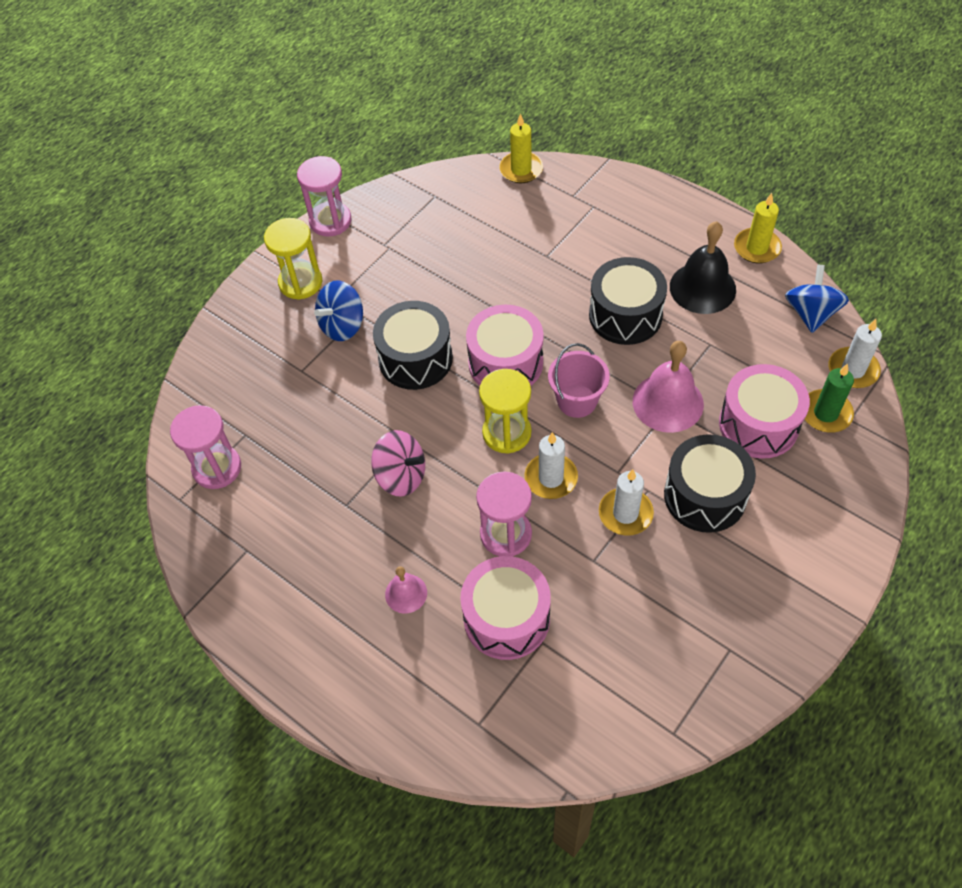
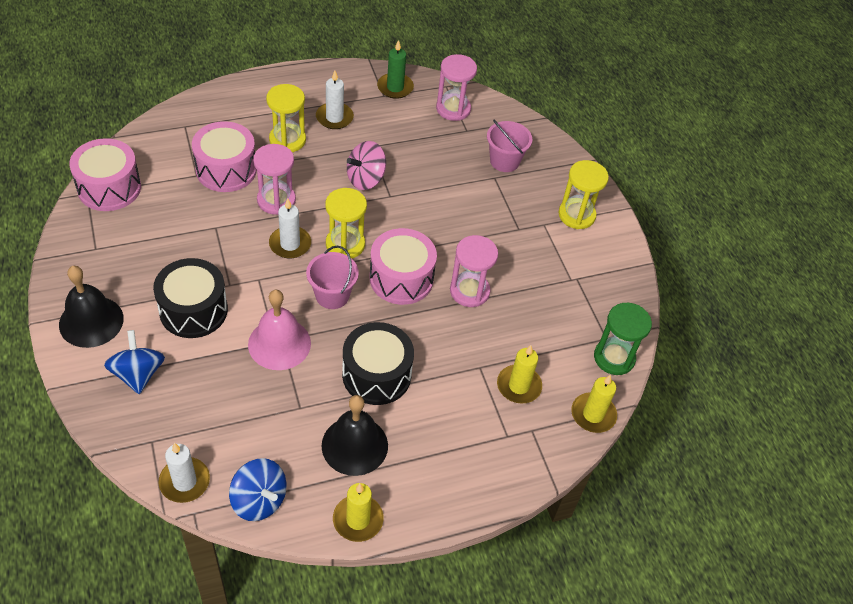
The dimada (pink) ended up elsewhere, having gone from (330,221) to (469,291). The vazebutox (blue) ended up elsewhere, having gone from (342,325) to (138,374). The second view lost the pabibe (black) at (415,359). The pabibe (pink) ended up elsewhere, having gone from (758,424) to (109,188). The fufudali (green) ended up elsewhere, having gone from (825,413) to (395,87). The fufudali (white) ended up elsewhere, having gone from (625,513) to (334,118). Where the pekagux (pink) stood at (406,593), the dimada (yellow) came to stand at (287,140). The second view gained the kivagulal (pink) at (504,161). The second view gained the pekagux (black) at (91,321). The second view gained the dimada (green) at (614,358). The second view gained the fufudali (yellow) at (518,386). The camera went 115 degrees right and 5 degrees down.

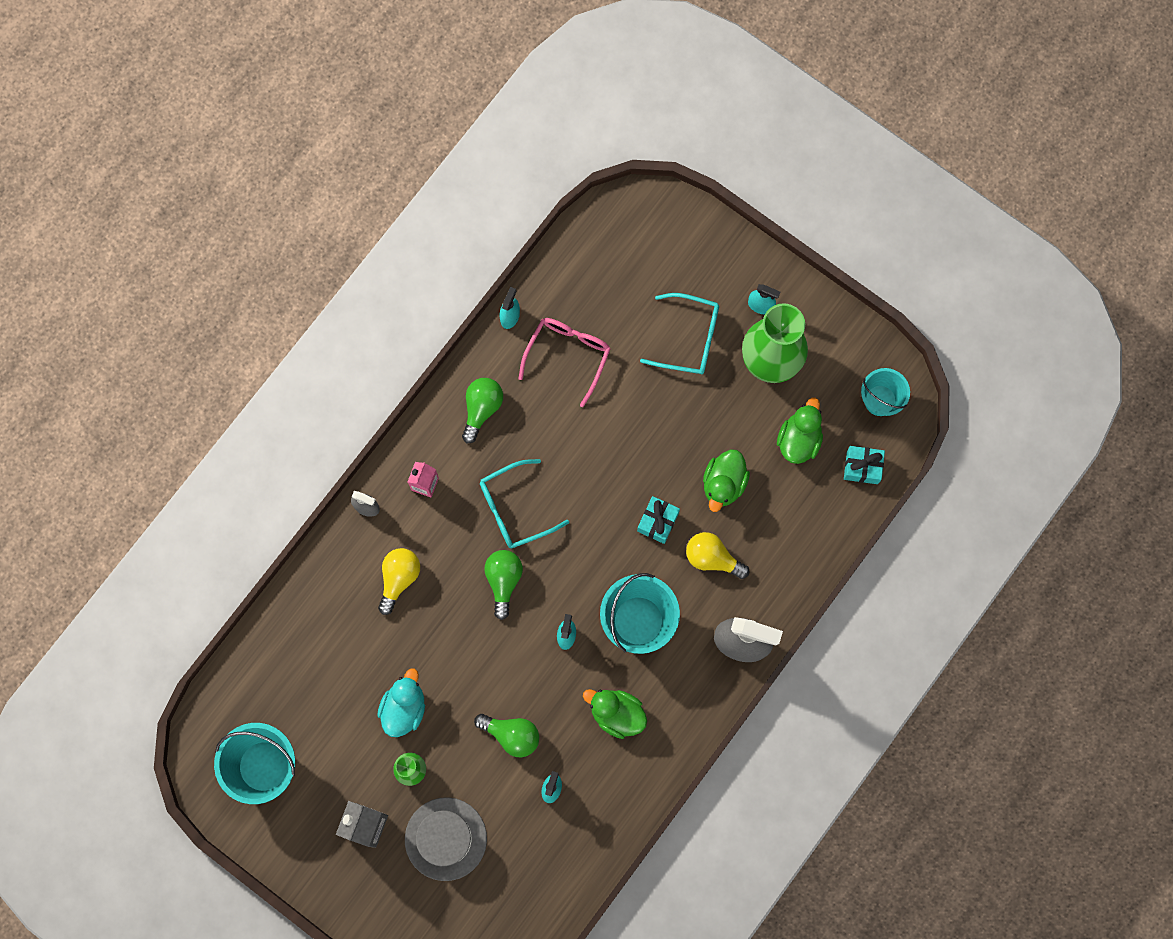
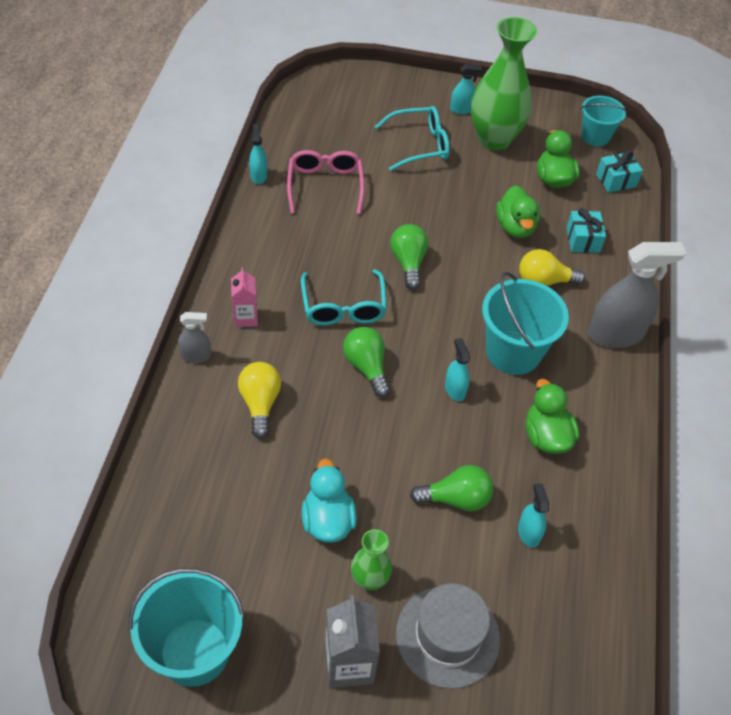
The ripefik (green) ended up elsewhere, having gone from (481,409) to (408,263). The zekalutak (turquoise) at (515,509) ended up facing another way, 45 degrees counterclockwise from before. The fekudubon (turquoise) ended up elsewhere, having gone from (657,522) to (582,240). The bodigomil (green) at (616,714) ended up facing another way, 75 degrees clockwise from before. The camera went 30 degrees left and 25 degrees down.

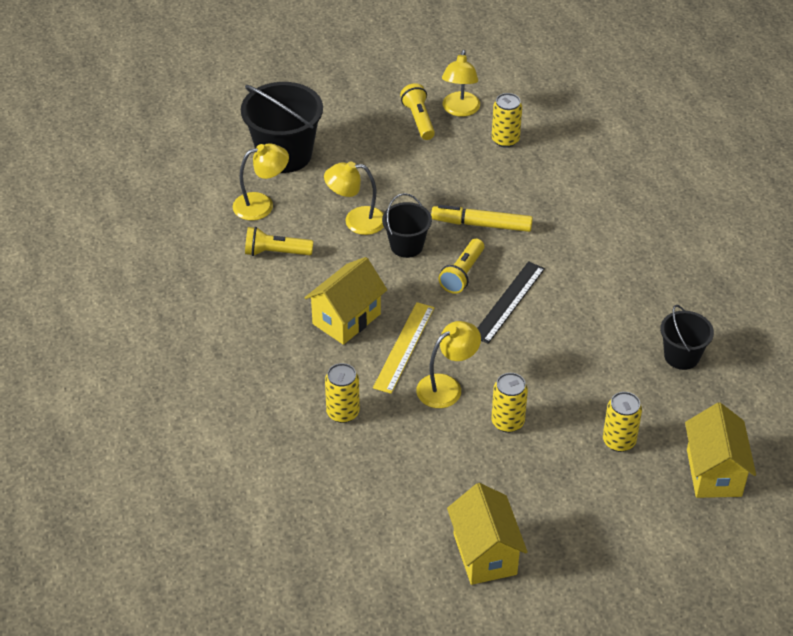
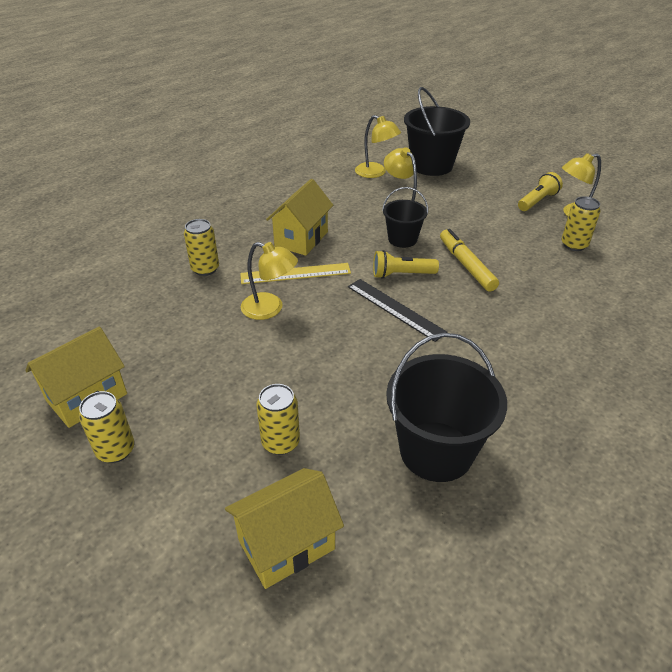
The second view lost the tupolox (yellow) at (276,252). The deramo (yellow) at (346,319) ended up facing another way, 75 degrees counterclockwise from before. The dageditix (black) at (508,302) ended up facing another way, 45 degrees clockwise from before. The size of the kivagulal (black) at (681,356) changed by a factor of 1.73. The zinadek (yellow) ended up elsewhere, having gone from (507,422) to (116,450). The camera went 60 degrees right and 5 degrees down.

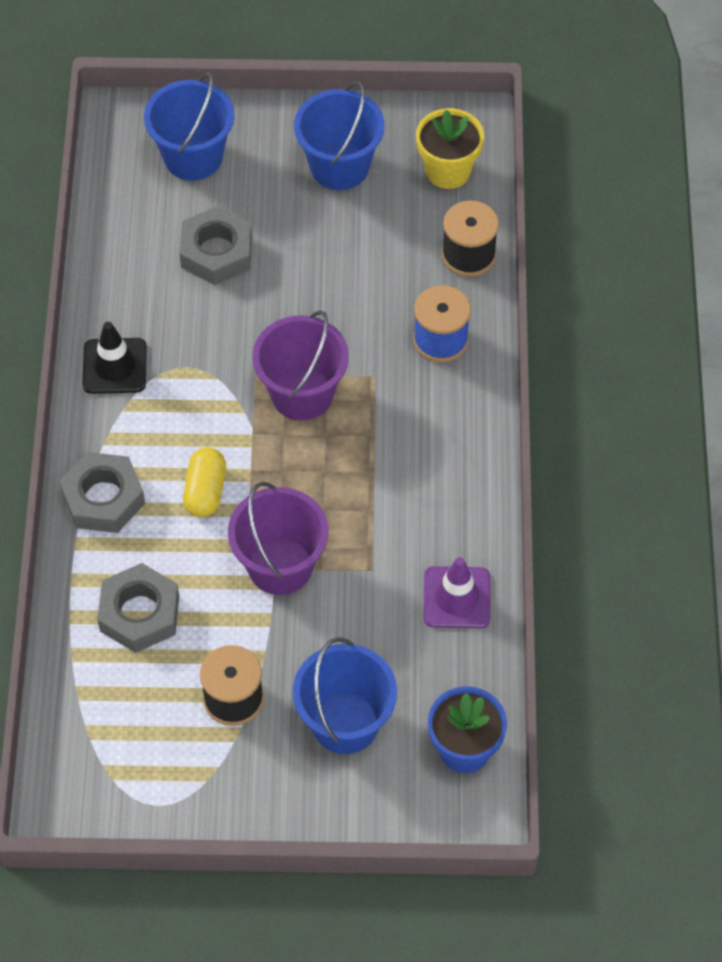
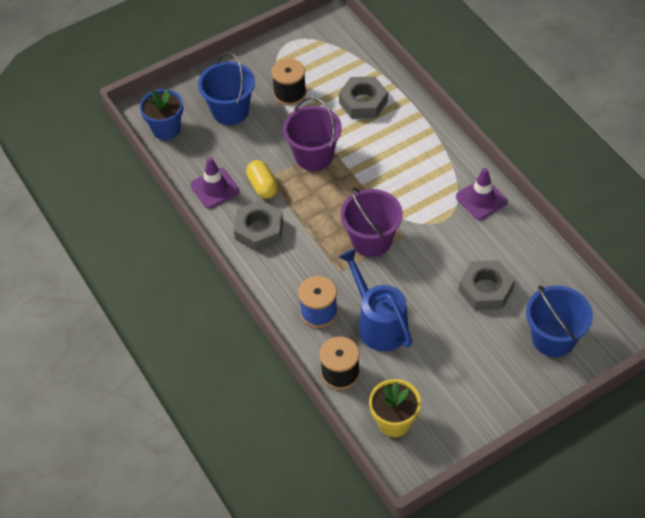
The second view lost the kivagulal (blue) at (339,166). What was the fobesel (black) at (114,366) turned into the fobesel (purple) at (481,199). The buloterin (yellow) ended up elsewhere, having gone from (205,491) to (262,186). The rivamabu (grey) ended up elsewhere, having gone from (103,498) to (259,230). The second view gained the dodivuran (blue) at (378,323). The camera went 150 degrees right and 5 degrees down.

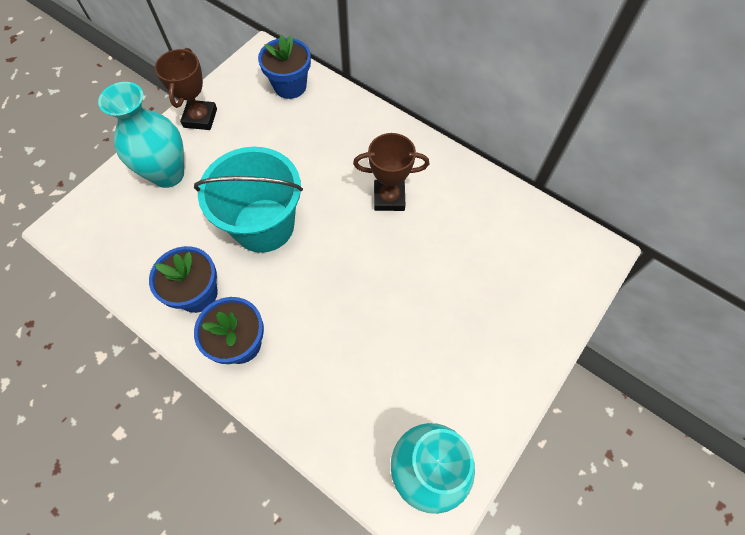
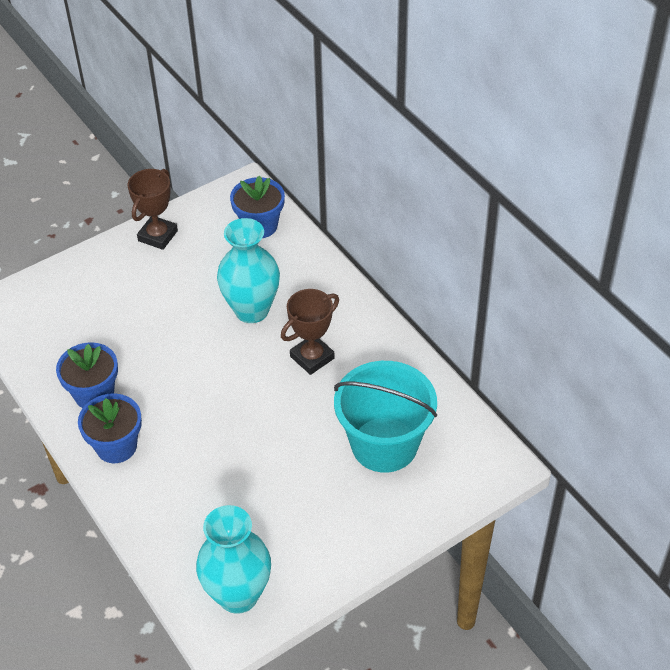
The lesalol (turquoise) ended up elsewhere, having gone from (168,174) to (252,310). The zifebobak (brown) at (389,198) ended up facing another way, 60 degrees counterclockwise from before. The kivagulal (turquoise) ended up elsewhere, having gone from (264,225) to (384,444). The camera went 20 degrees right and 15 degrees down.

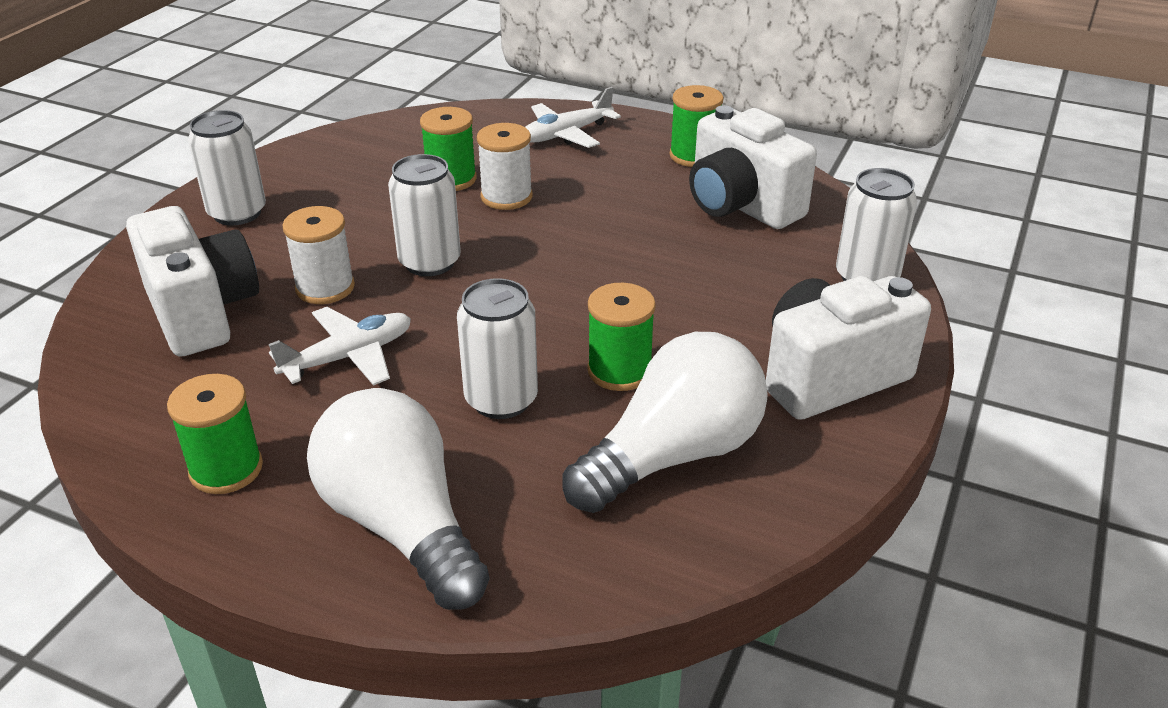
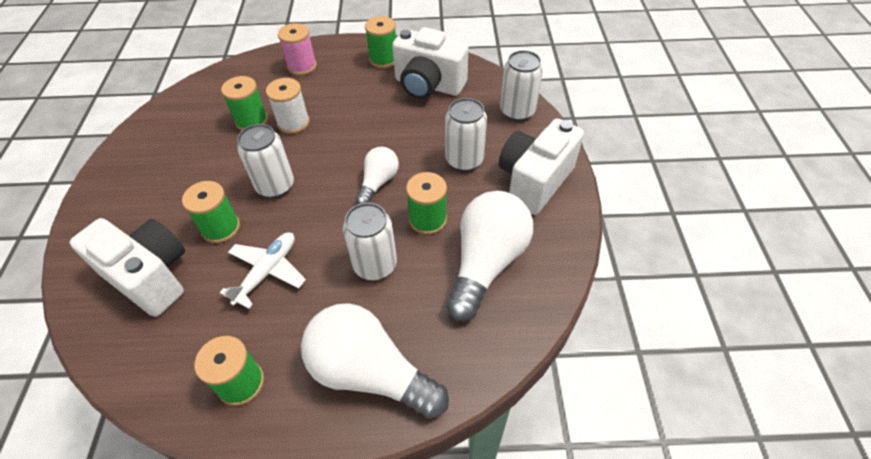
Where the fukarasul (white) stood at (566,134), the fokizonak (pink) came to stand at (302,66). The zinadek (white) ended up elsewhere, having gone from (237,213) to (464,160). What was the fokizonak (white) at (325,288) turned into the fokizonak (green) at (221,228). The second view gained the ripefik (white) at (378,182). The camera went 25 degrees left and 15 degrees up.

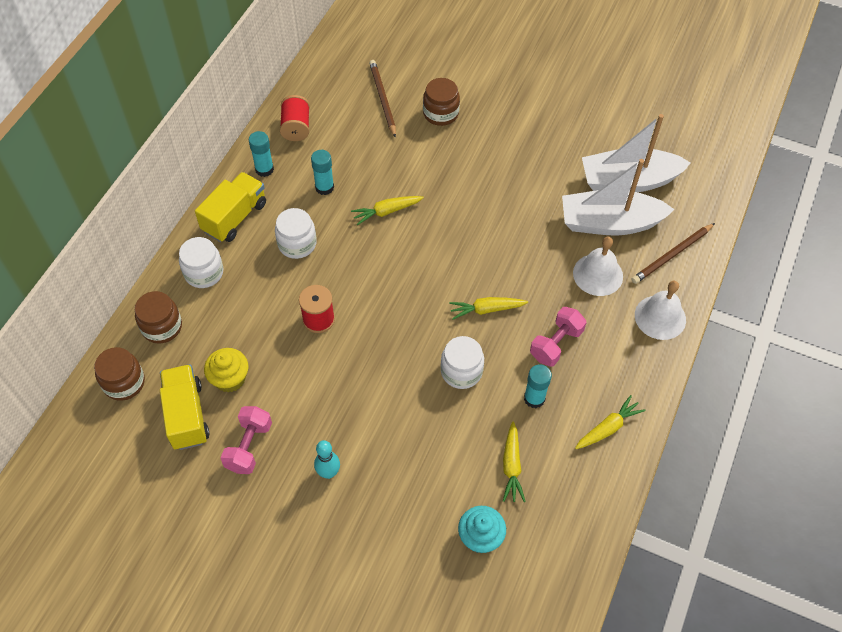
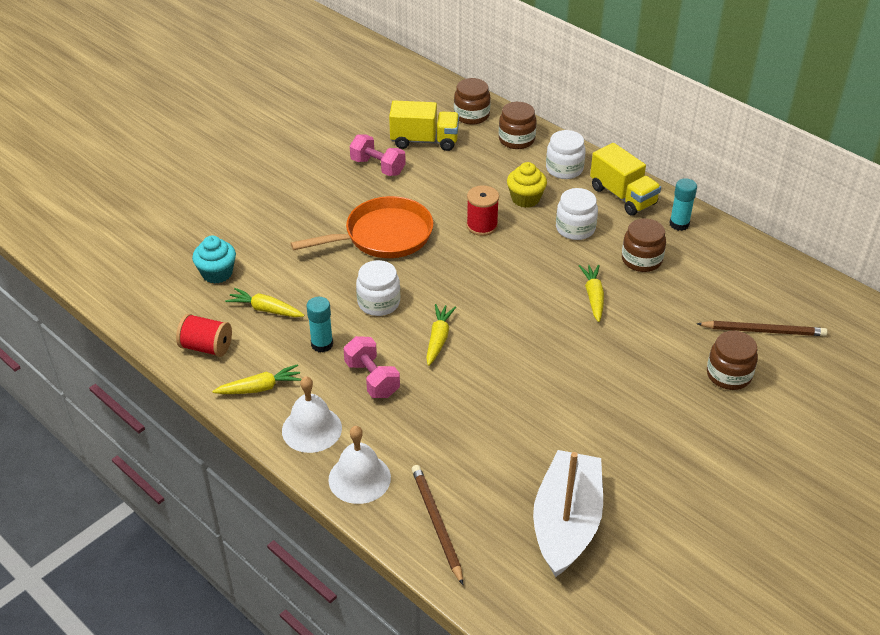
The fokizonak (red) ended up elsewhere, having gone from (296,127) to (206,347). Where the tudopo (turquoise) stood at (324,187), the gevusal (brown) came to stand at (641,260). The second view lost the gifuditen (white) at (609,223). The pekagux (white) ended up elsewhere, having gone from (598,274) to (312,429). The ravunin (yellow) ended up elsewhere, having gone from (230,378) to (525,199). The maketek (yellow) at (608,428) ended up facing another way, 90 degrees counterclockwise from before. The second view lost the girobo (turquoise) at (328,472). The second view gained the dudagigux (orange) at (383,236). The camera went 110 degrees right and 15 degrees down.

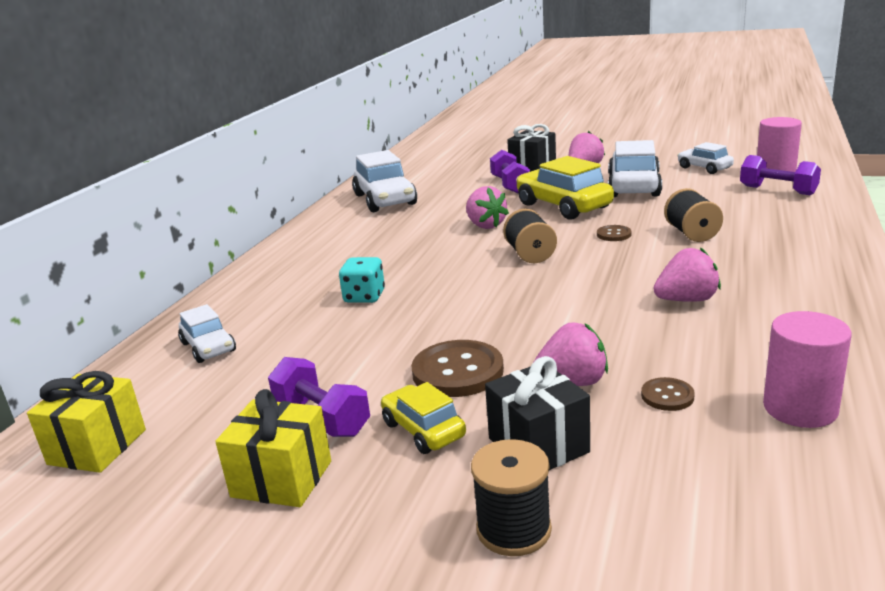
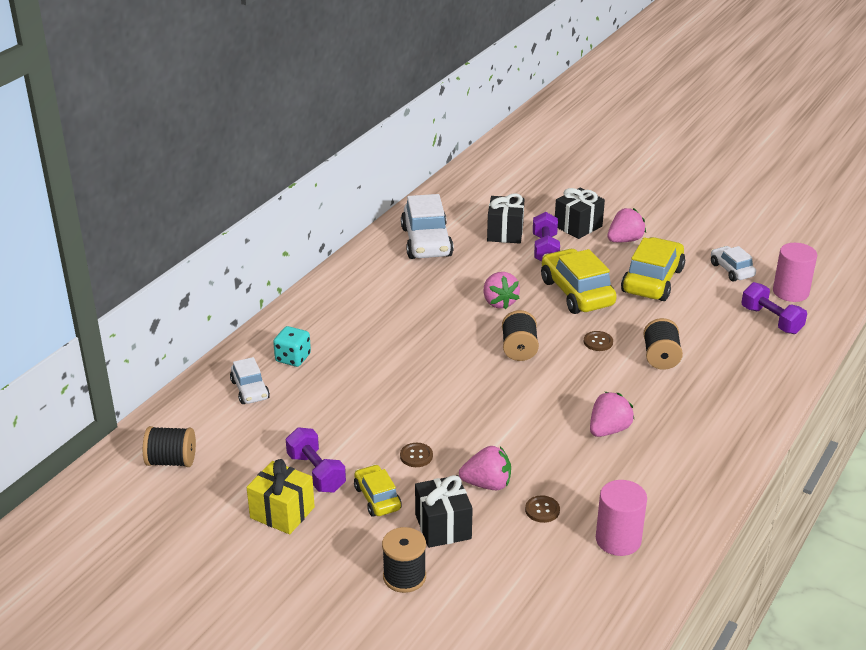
What was the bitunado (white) at (633,186) turned into the bitunado (yellow) at (652,280). The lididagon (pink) at (686,300) ended up facing another way, 45 degrees counterclockwise from before. The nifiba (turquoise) ended up elsewhere, having gone from (364,297) to (293,358). The size of the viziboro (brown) at (457,371) changed by a factor of 0.51. Where the fekudubon (yellow) stood at (97,447), the fokizonak (black) came to stand at (171,461). The second view gained the fekudubon (black) at (505,233). The camera went 10 degrees right and 10 degrees up.

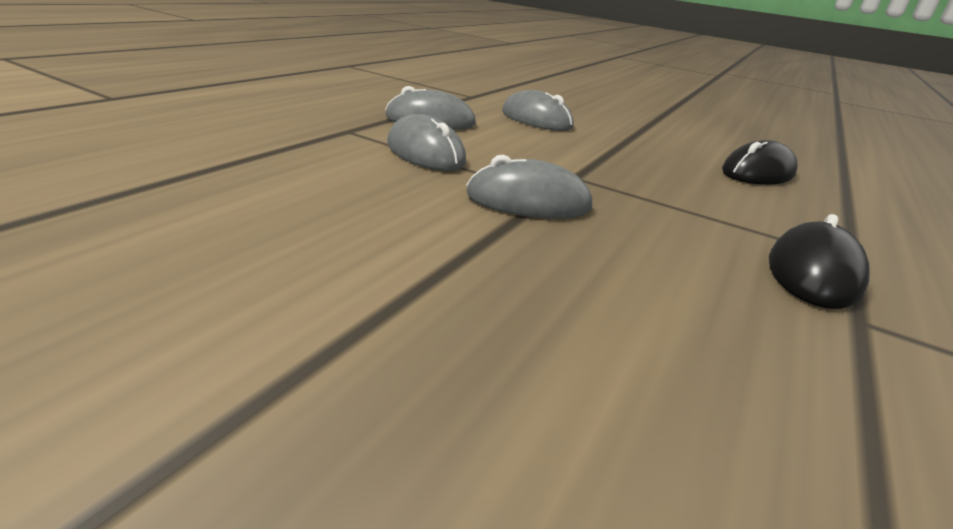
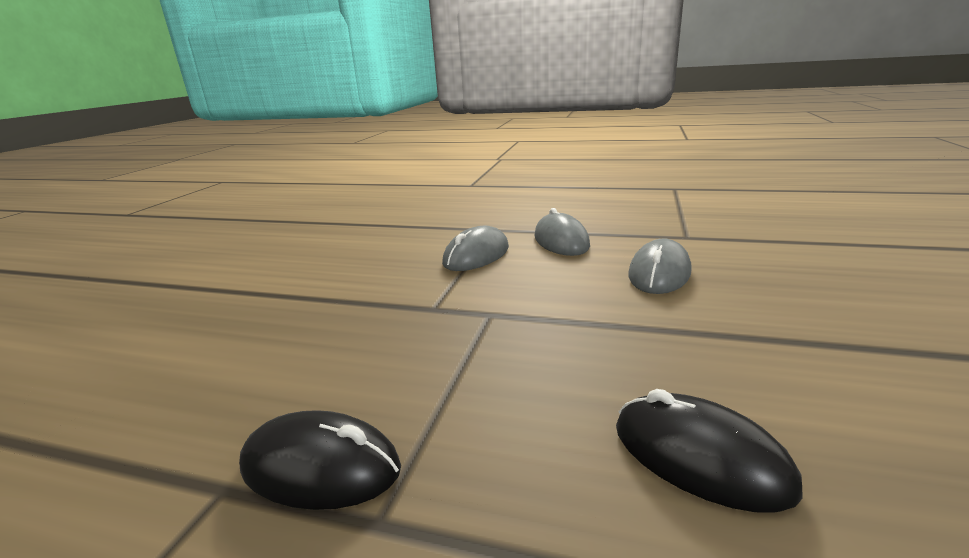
The second view lost the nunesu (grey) at (528,201). The camera went 80 degrees right and 5 degrees down.

